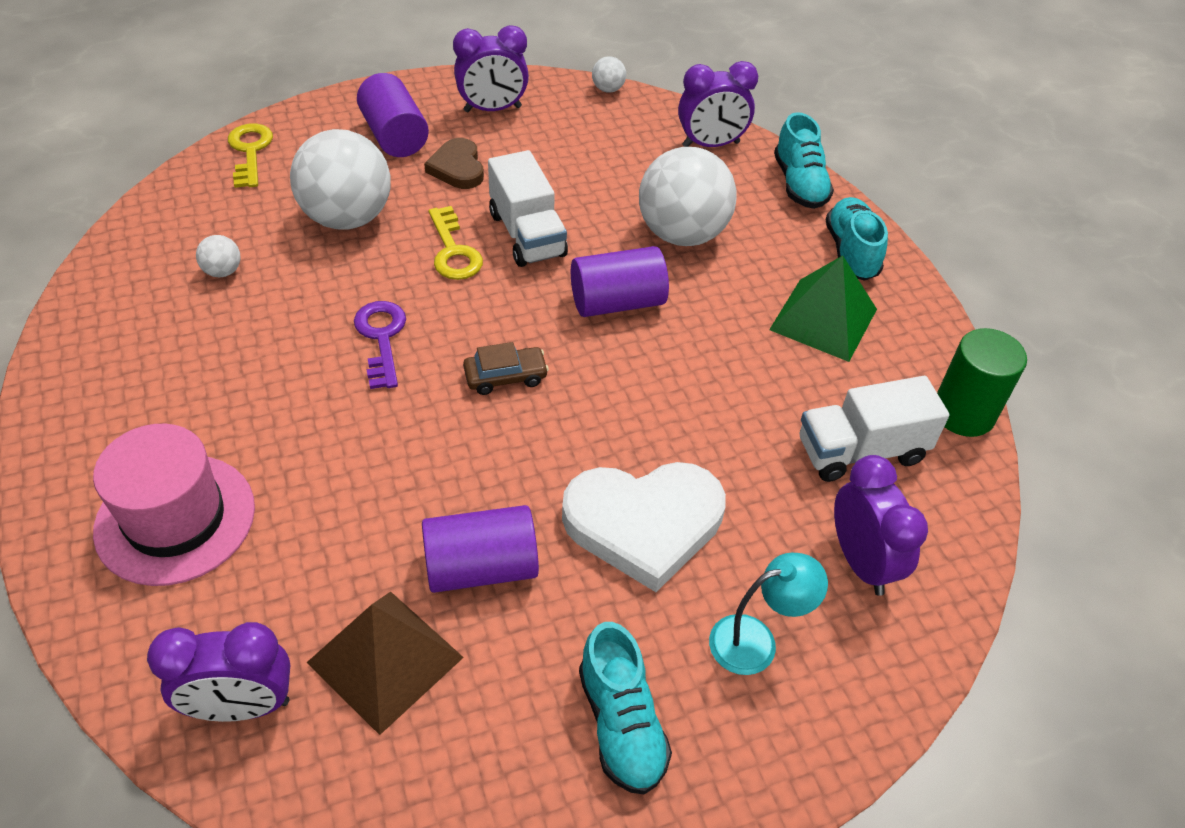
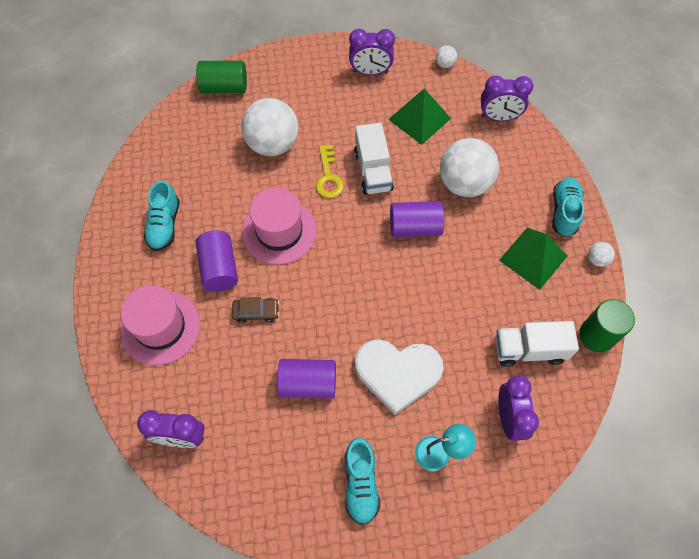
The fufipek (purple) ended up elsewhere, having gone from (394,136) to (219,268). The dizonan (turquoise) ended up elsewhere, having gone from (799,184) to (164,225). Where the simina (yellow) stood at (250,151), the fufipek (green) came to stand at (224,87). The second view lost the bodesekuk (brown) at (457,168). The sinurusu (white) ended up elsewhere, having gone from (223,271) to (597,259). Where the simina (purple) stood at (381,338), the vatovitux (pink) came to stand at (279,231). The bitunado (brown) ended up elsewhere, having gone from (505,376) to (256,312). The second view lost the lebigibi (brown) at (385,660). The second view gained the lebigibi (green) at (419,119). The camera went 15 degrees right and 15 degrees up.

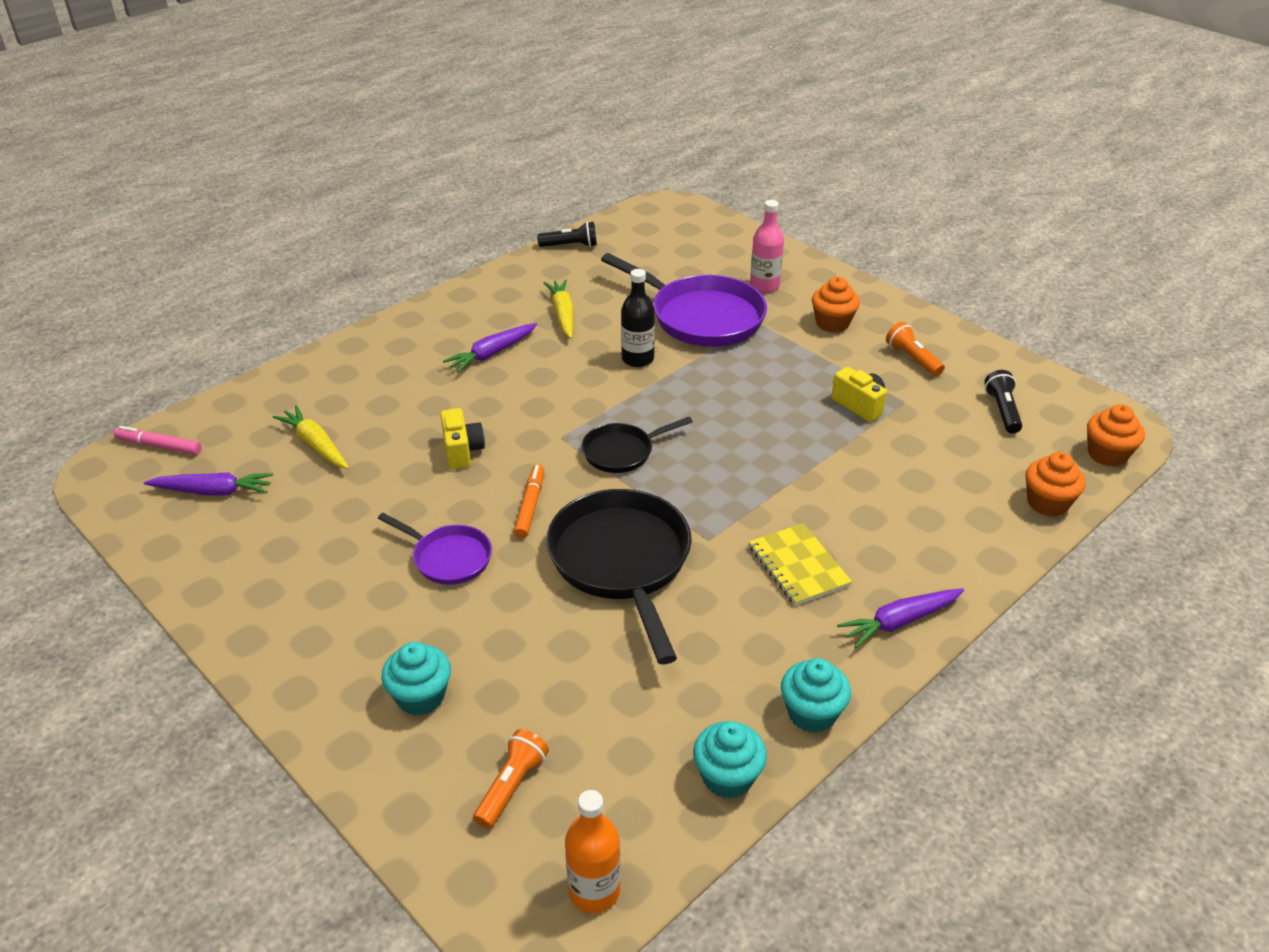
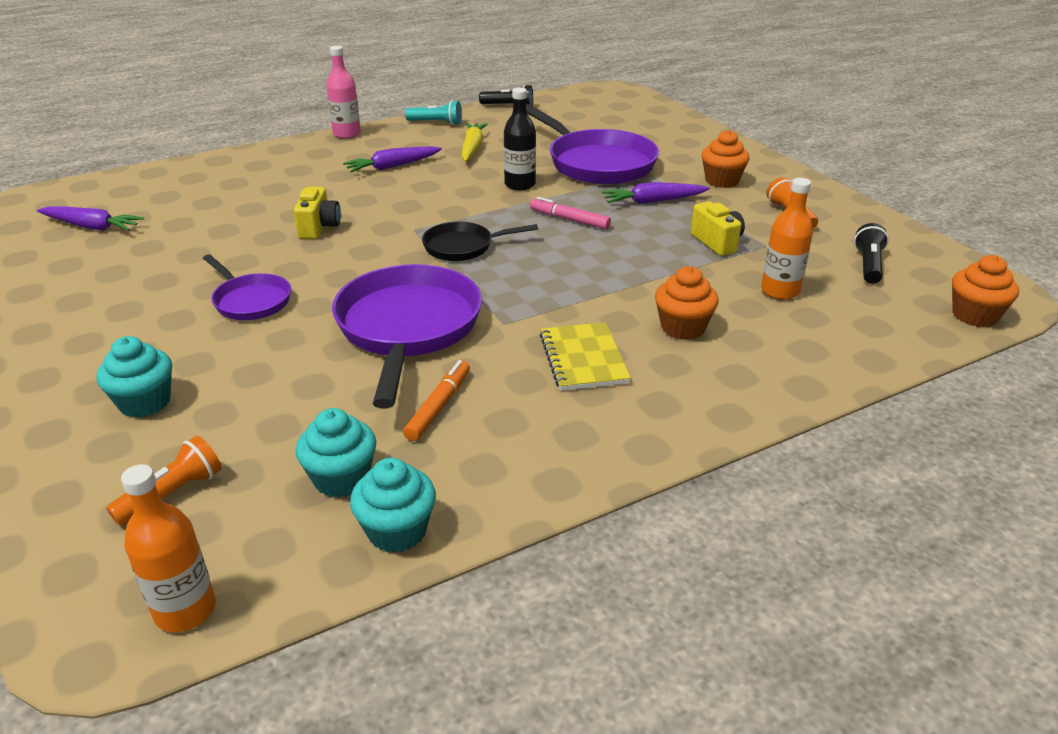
The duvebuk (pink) ended up elsewhere, having gone from (764,286) to (347,134). The second view lost the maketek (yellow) at (315,445). The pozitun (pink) ended up elsewhere, having gone from (159,446) to (569,220). The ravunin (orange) ended up elsewhere, having gone from (1047,503) to (682,327). The pozitun (orange) ended up elsewhere, having gone from (530,506) to (438,406). What was the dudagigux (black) at (622,562) turned into the dudagigux (purple) at (408,328). The maketek (purple) ended up elsewhere, having gone from (899,622) to (653,201). The ravunin (turquoise) ended up elsewhere, having gone from (812,713) to (341,478). The second view gained the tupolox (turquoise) at (436,123). The second view gained the duvebuk (orange) at (780,291). The camera went 15 degrees right and 5 degrees down.

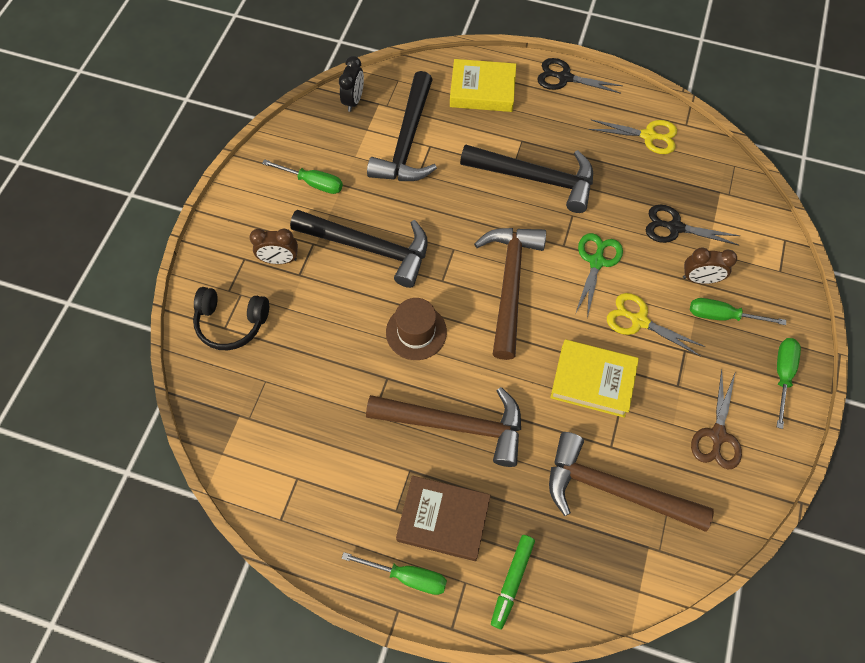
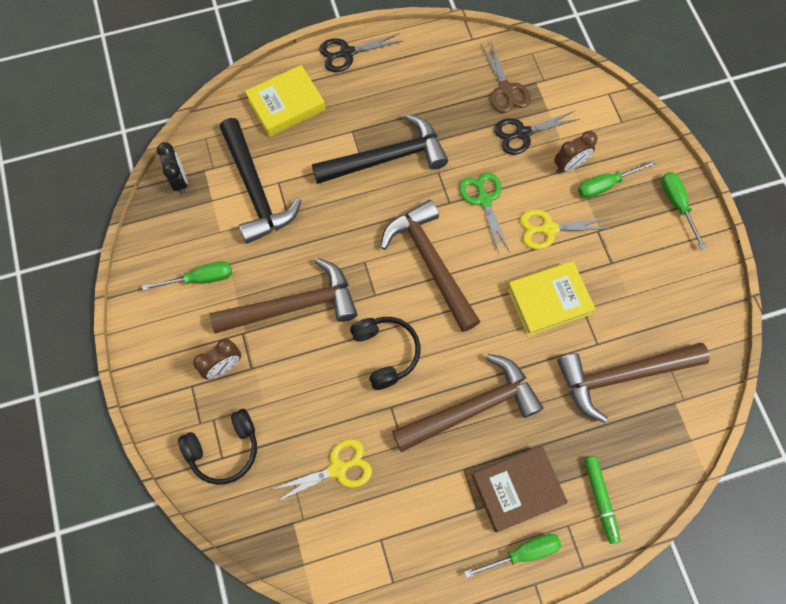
The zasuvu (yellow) ended up elsewhere, having gone from (648,136) to (338,469). What was the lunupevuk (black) at (370,248) turned into the lunupevuk (brown) at (294,305). Where the vatovitux (brown) stood at (416,332), the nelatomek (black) came to stand at (386,352). The zasuvu (brown) ended up elsewhere, having gone from (717,435) to (505,89). The camera went 35 degrees left and 5 degrees up.

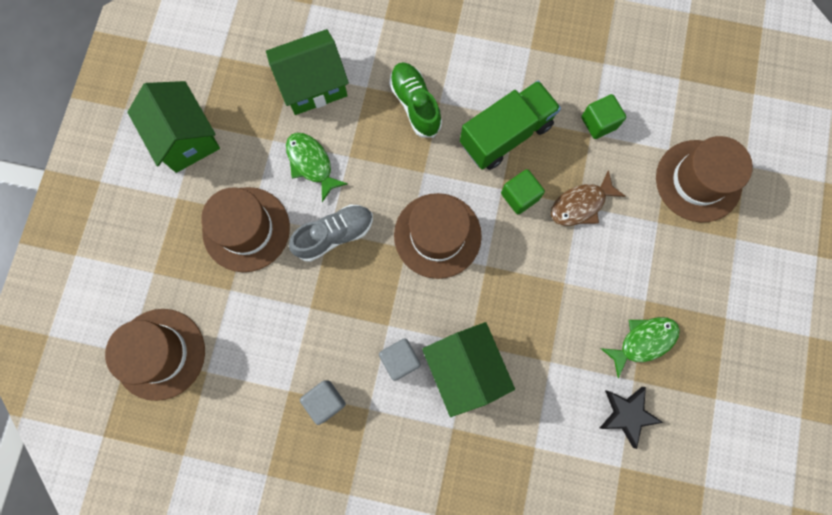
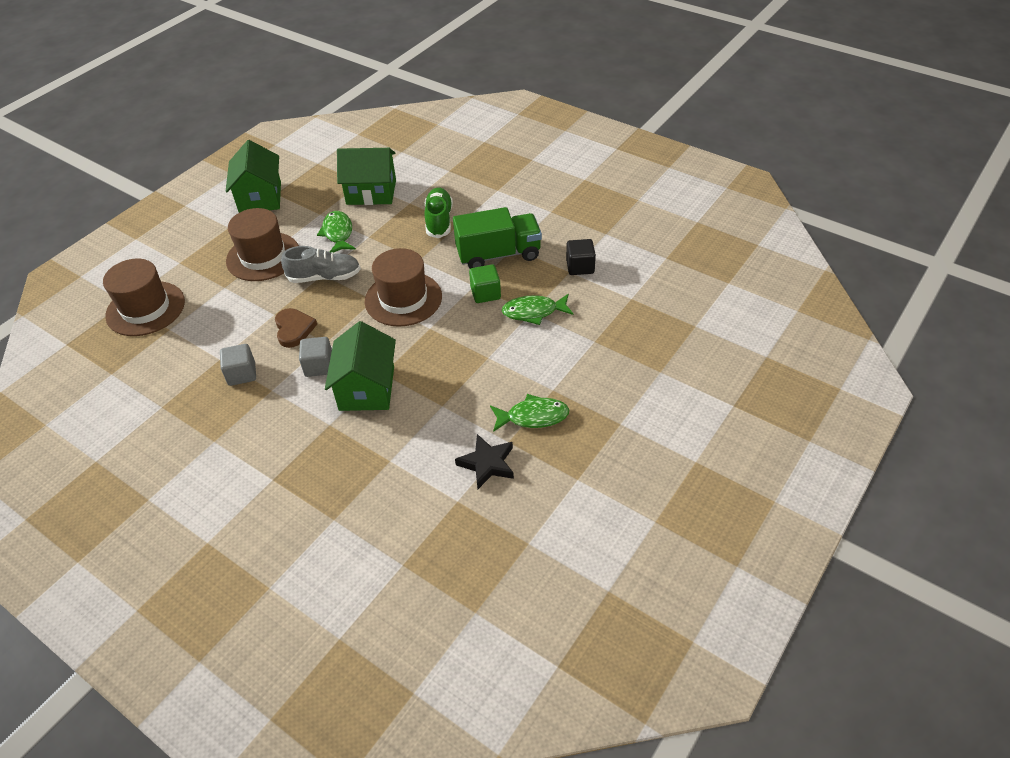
What was the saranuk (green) at (599,123) turned into the saranuk (black) at (580,267). The second view lost the vatovitux (brown) at (698,181). What was the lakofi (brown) at (581,204) turned into the lakofi (green) at (533,312). The second view gained the bodesekuk (brown) at (294,329). The camera went 25 degrees right and 30 degrees down.

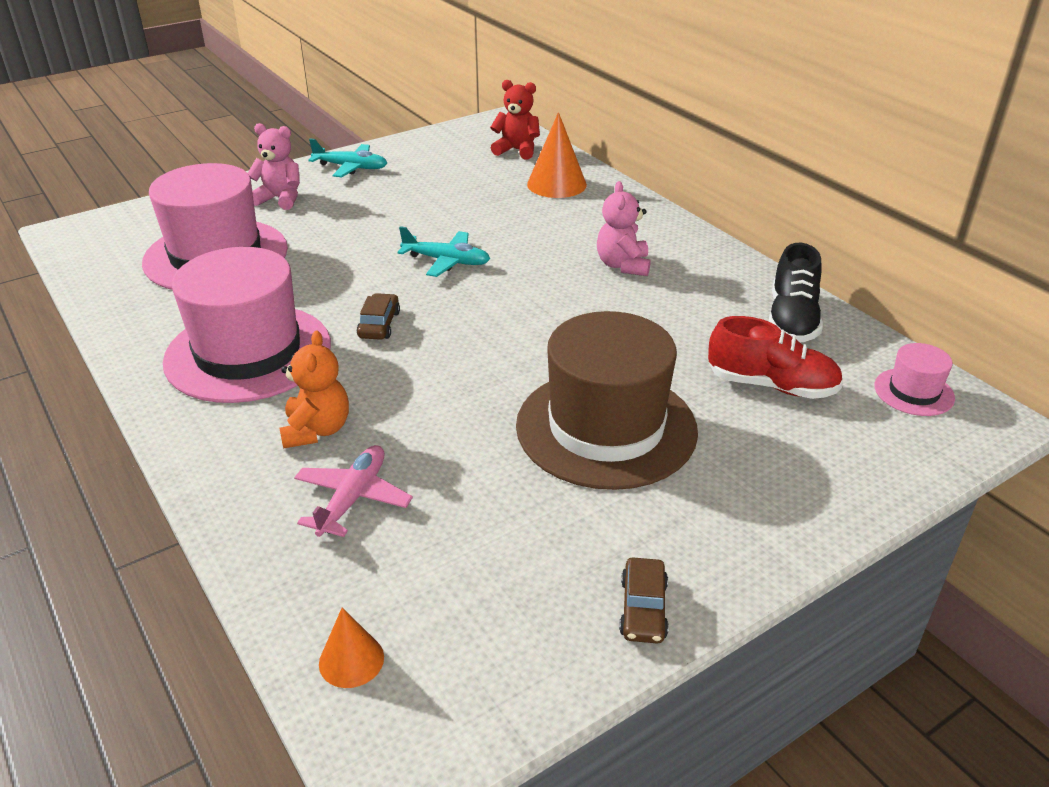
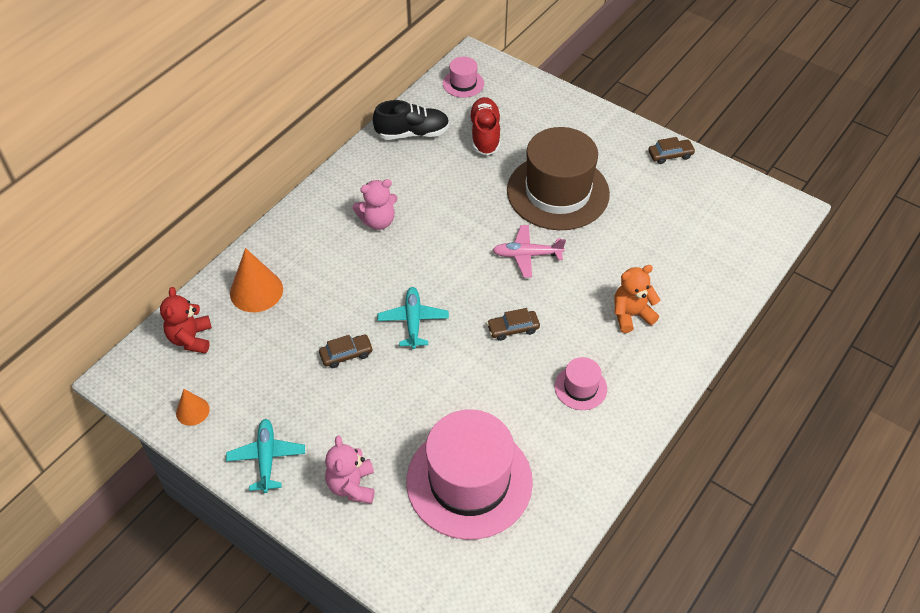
The size of the vatovitux (pink) at (248,353) changed by a factor of 0.44. The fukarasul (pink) ended up elsewhere, having gone from (353,498) to (526,255). The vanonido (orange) ended up elsewhere, having gone from (351,660) to (192,411). The second view gained the bitunado (brown) at (346,354). The camera went 110 degrees left and 15 degrees up.

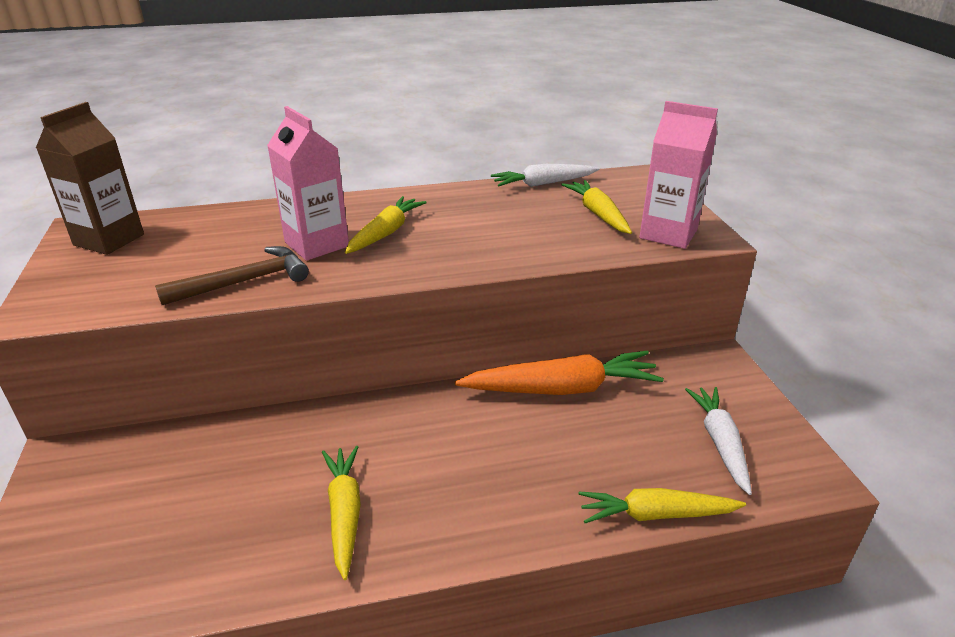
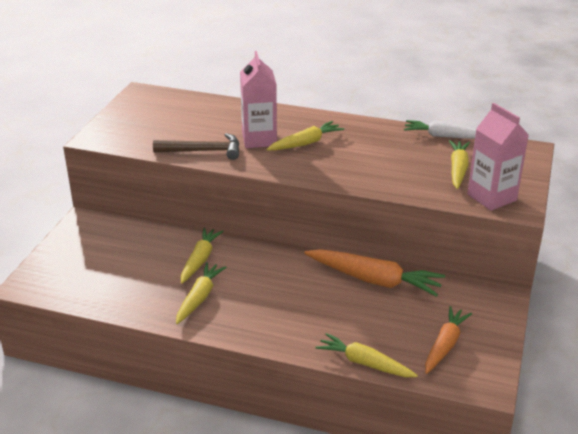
The second view lost the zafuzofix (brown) at (109,240). What was the maketek (white) at (720,443) turned into the maketek (orange) at (445,345). The second view gained the maketek (yellow) at (200,260). The camera went 30 degrees right and 0 degrees up.

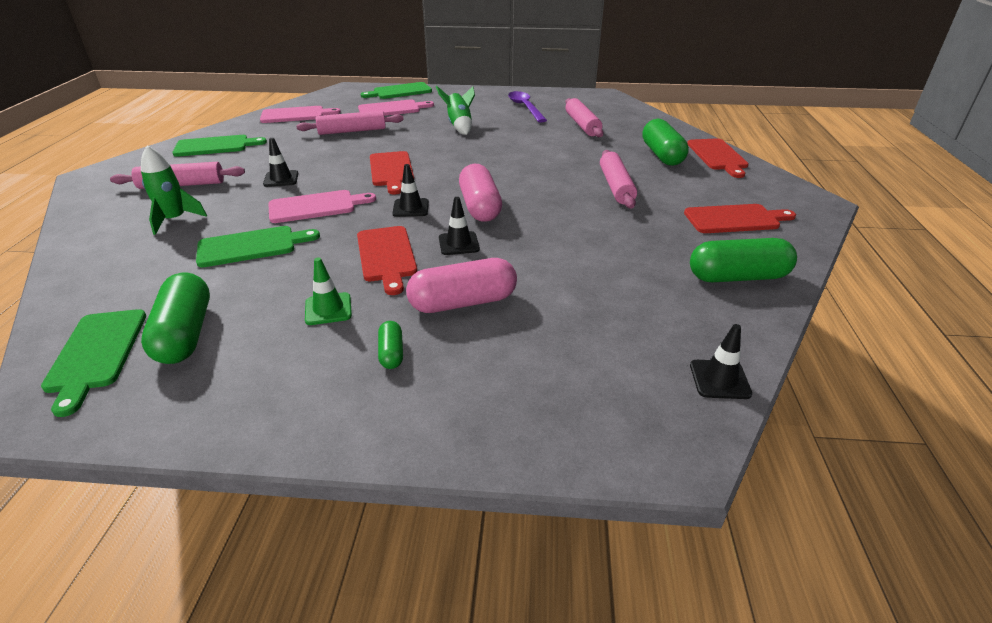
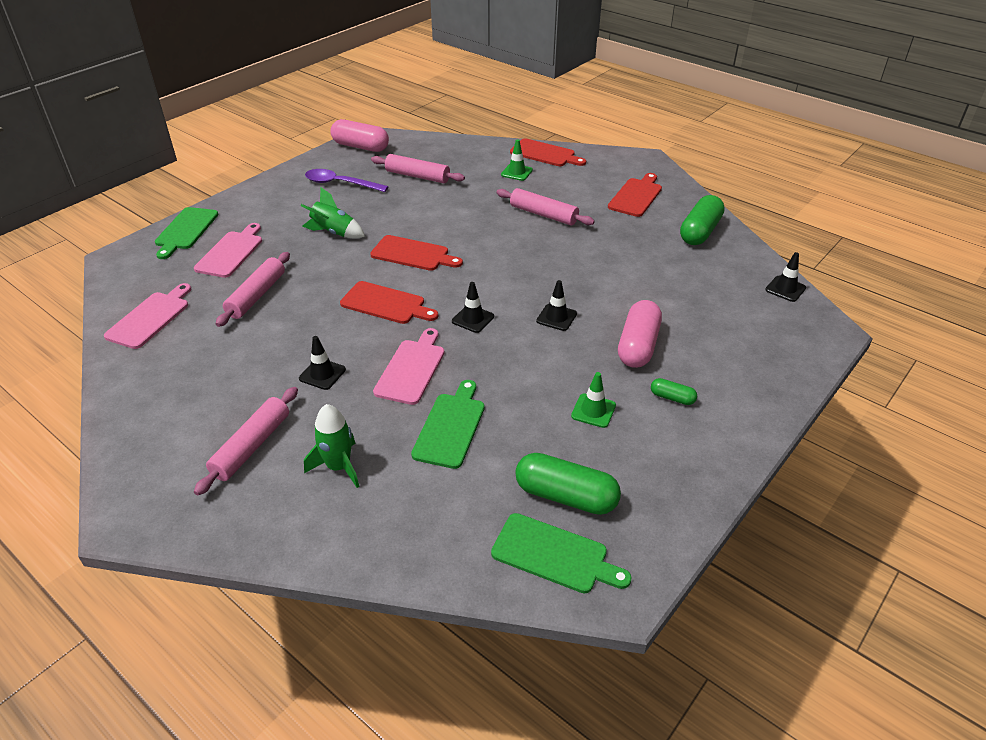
Where the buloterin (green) stood at (662,155), the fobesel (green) came to stand at (516,172). The second view lost the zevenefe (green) at (215,146). The buloterin (pink) ended up elsewhere, having gone from (480,207) to (360,147). The zevenefe (red) ended up elsewhere, having gone from (387,256) to (413,254). The camera went 55 degrees left and 5 degrees up.

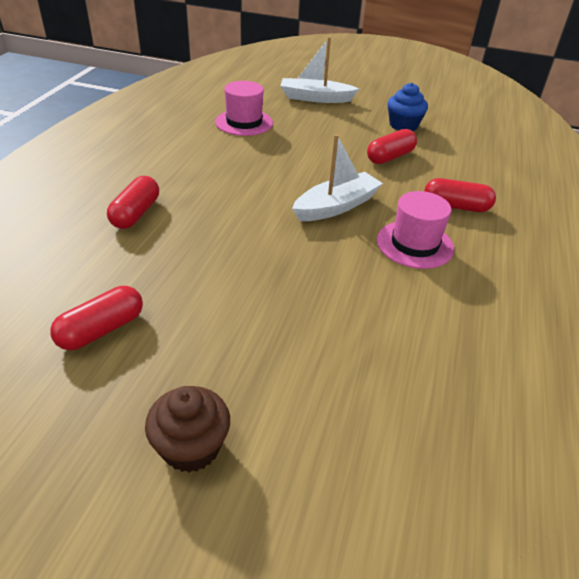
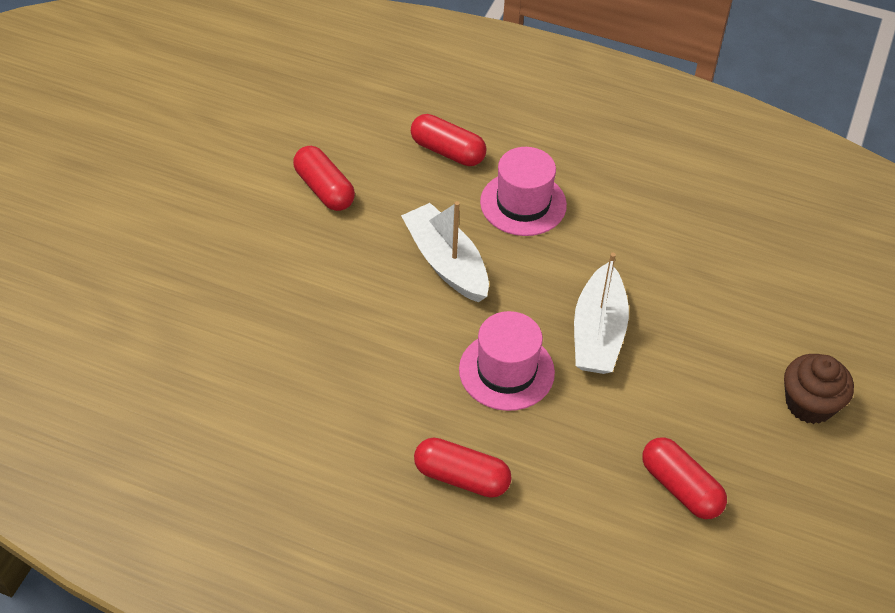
The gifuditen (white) ended up elsewhere, having gone from (315,98) to (598,333). The vatovitux (pink) ended up elsewhere, having gone from (244,122) to (506,371). The second view lost the ravunin (blue) at (403,125). The buloterin (red) at (456,206) ended up facing another way, 75 degrees counterclockwise from before. The camera went 85 degrees left and 10 degrees up.

